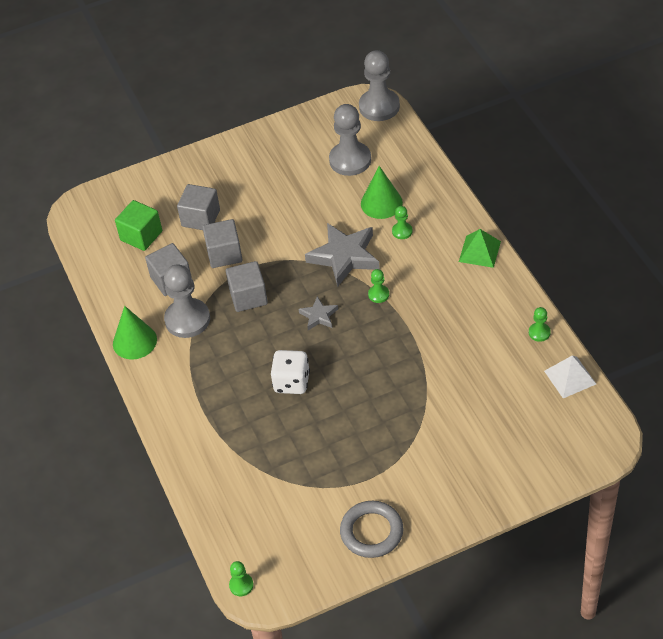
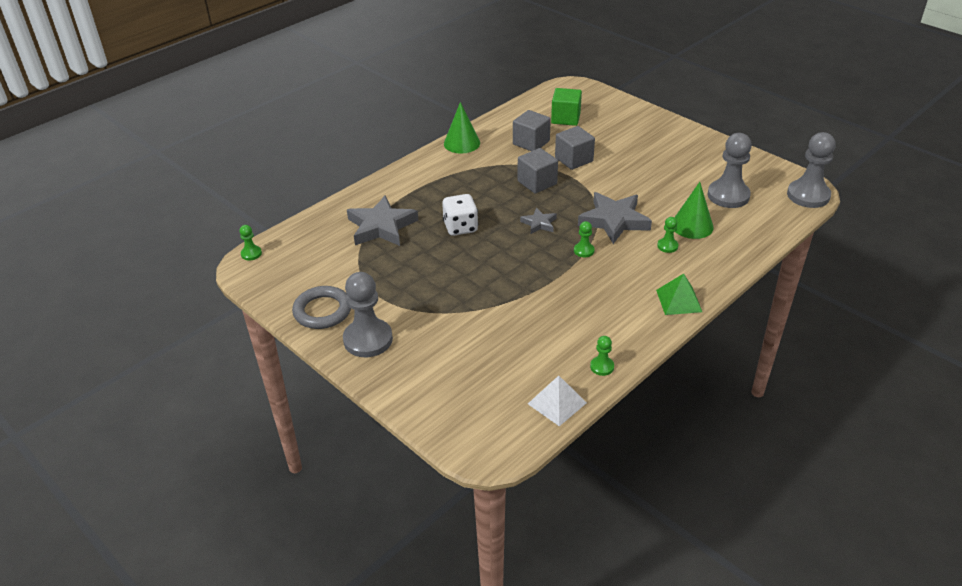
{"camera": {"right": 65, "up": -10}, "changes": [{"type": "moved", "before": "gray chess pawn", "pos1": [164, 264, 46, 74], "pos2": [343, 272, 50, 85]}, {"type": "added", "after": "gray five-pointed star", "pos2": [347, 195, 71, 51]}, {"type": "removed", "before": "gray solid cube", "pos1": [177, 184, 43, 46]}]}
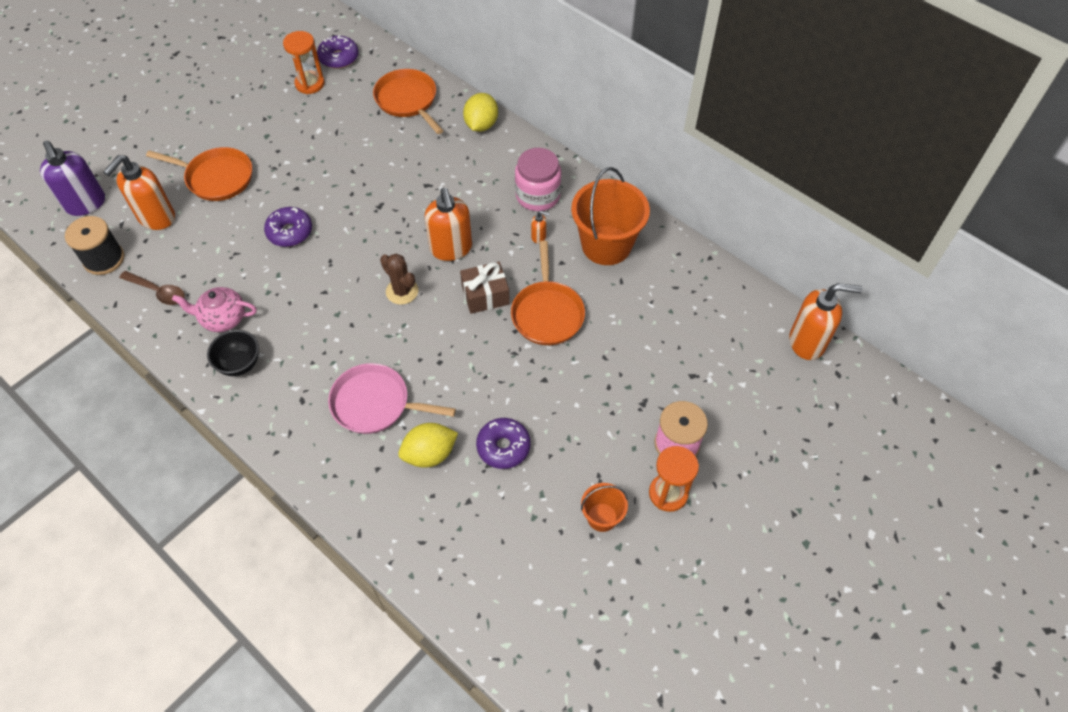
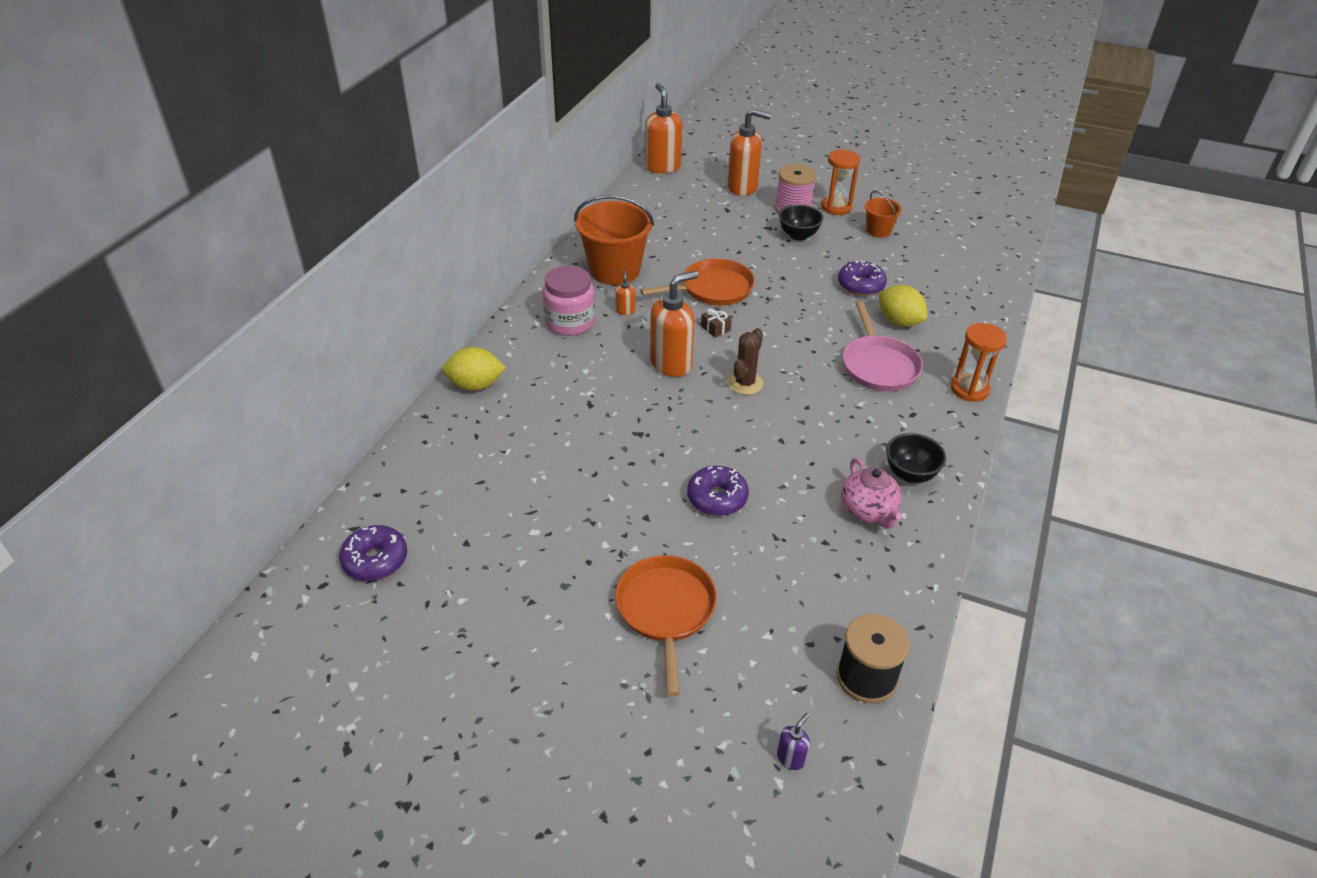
{"camera": {"right": -110, "up": -15}, "changes": [{"type": "resized", "before": "dark brown gift", "pos1": [460, 262, 50, 52], "pos2": [701, 308, 31, 30], "scale": 0.55}, {"type": "moved", "before": "orange soap dispenser", "pos1": [103, 155, 72, 75], "pos2": [727, 109, 44, 87]}, {"type": "resized", "before": "royal purple soap dispenser", "pos1": [40, 141, 65, 75], "pos2": [777, 713, 33, 57], "scale": 0.44}, {"type": "added", "after": "ebony serving bowl", "pos2": [779, 204, 45, 37]}, {"type": "moved", "before": "orange hourglass", "pos1": [283, 31, 42, 63], "pos2": [951, 323, 56, 79]}, {"type": "removed", "before": "dark brown spoon", "pos1": [119, 271, 66, 34]}, {"type": "removed", "before": "orange skillet", "pos1": [373, 69, 70, 65]}]}
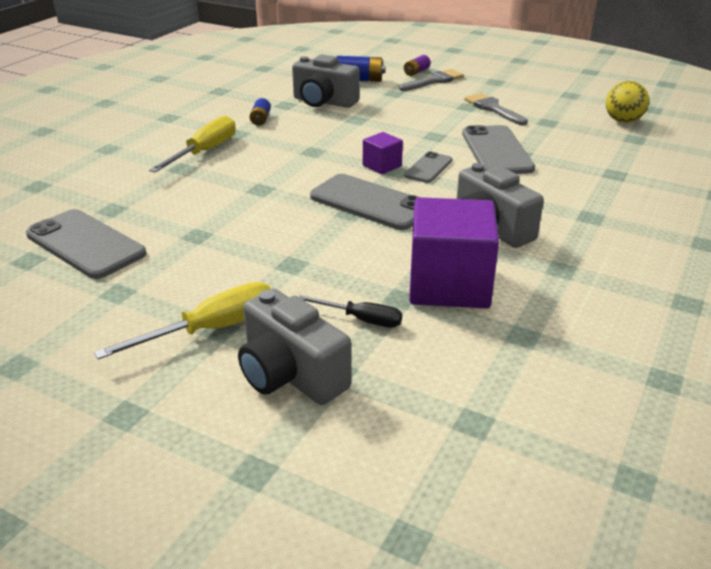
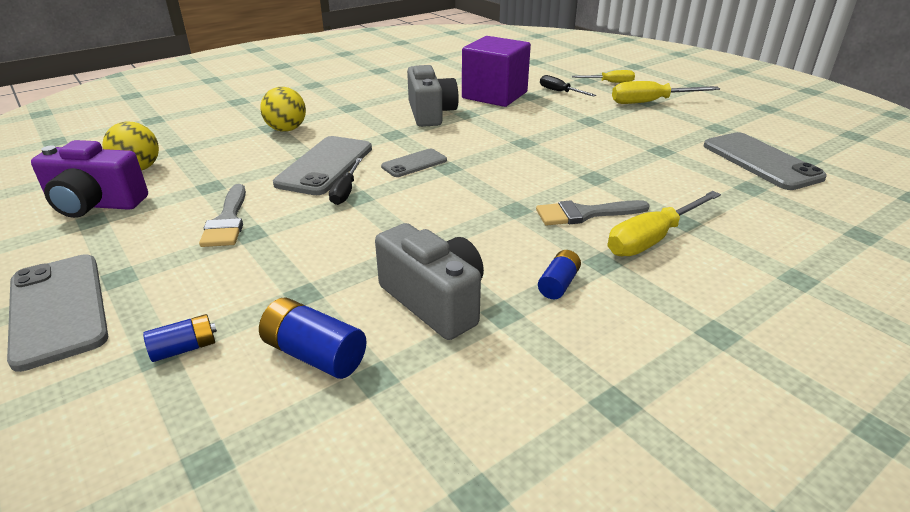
{"camera": {"right": -155, "up": 0}, "changes": [{"type": "moved", "before": "gray phone", "pos1": [310, 174, 108, 56], "pos2": [7, 254, 101, 118]}, {"type": "added", "after": "royal purple compact camera", "pos2": [31, 140, 117, 78]}, {"type": "recoloured", "before": "royal purple battery", "after": "blue battery", "pos1": [404, 55, 27, 21], "pos2": [143, 314, 74, 48]}, {"type": "added", "after": "yellow ball", "pos2": [260, 87, 46, 45]}, {"type": "added", "after": "ebony hand screwdriver", "pos2": [329, 158, 33, 47]}, {"type": "moved", "before": "gray brush", "pos1": [399, 69, 65, 22], "pos2": [536, 200, 114, 25]}, {"type": "replaced", "before": "gray compact camera", "after": "yellow hand screwdriver", "pos1": [238, 289, 113, 116], "pos2": [572, 70, 63, 13]}, {"type": "removed", "before": "royal purple solid cube", "pos1": [363, 132, 40, 42]}]}
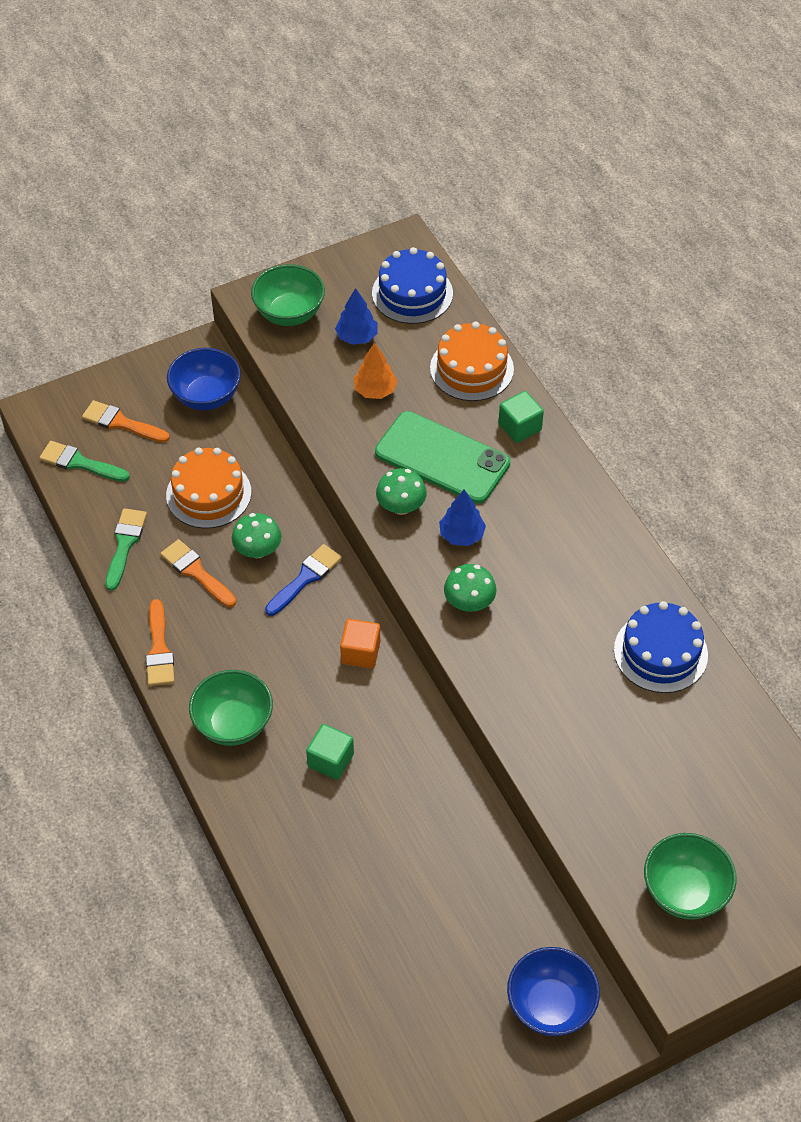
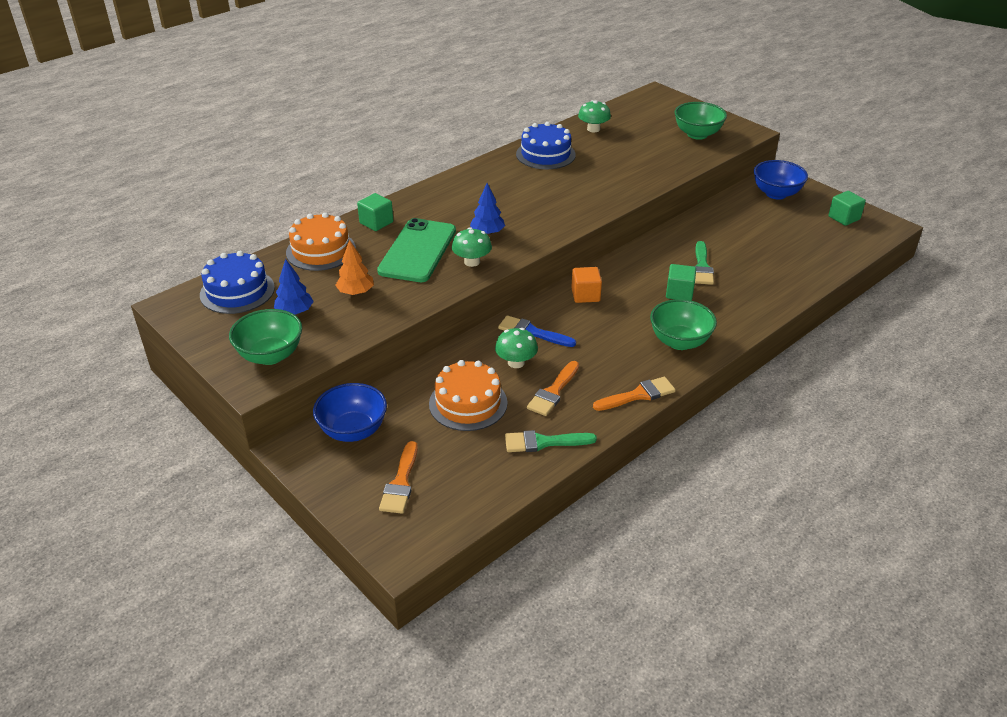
{"camera": {"right": -105, "up": -15}, "changes": [{"type": "moved", "before": "green fungus", "pos1": [444, 564, 53, 48], "pos2": [578, 100, 33, 32]}, {"type": "moved", "before": "green brush", "pos1": [40, 441, 90, 41], "pos2": [694, 241, 20, 44]}, {"type": "added", "after": "green solid cube", "pos2": [828, 191, 38, 35]}]}
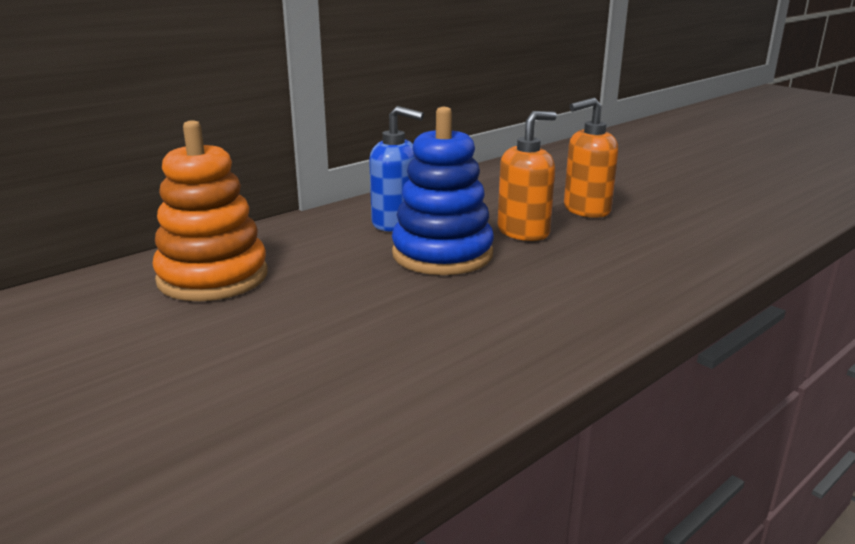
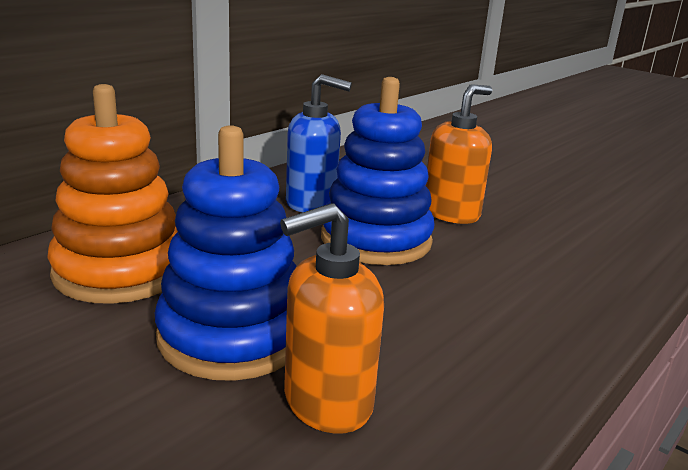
{"camera": {"right": -10, "up": 0}, "changes": [{"type": "added", "after": "blue stacking rings", "pos2": [155, 125, 142, 256]}, {"type": "moved", "before": "orange soap dispenser", "pos1": [564, 97, 54, 121], "pos2": [280, 203, 104, 231]}]}
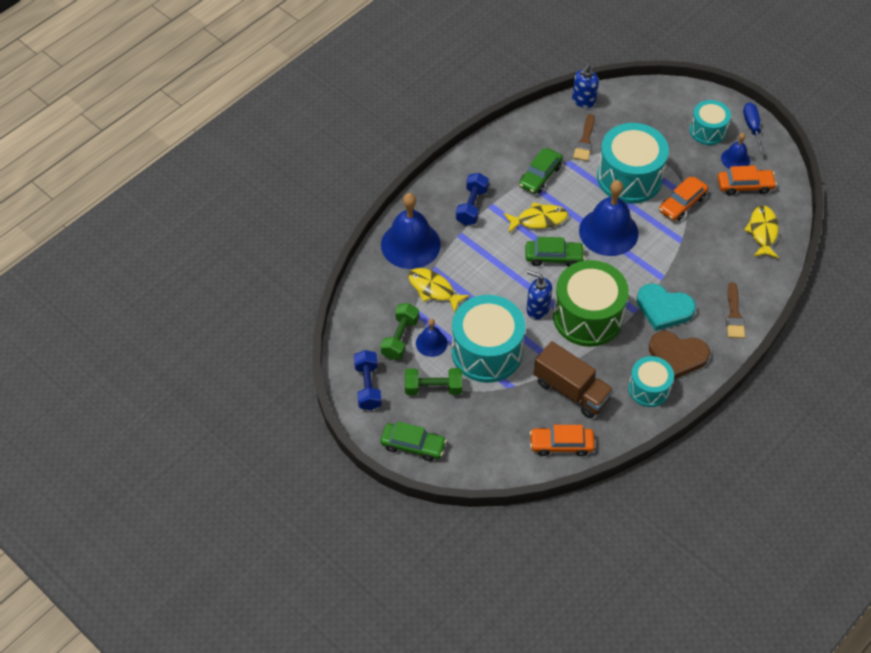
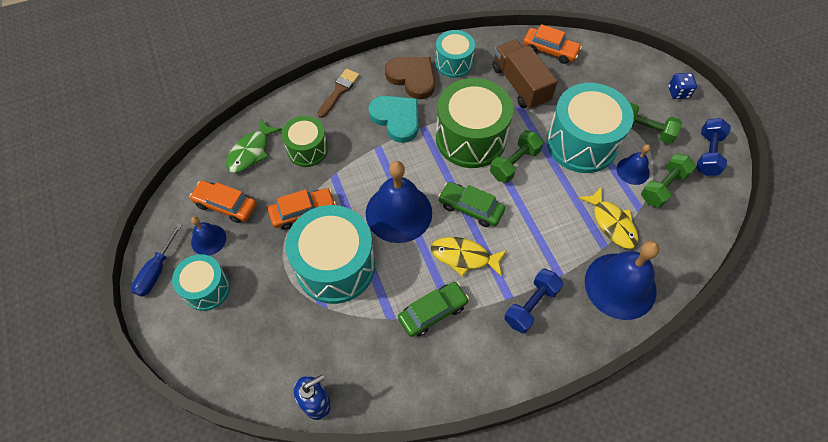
{"camera": {"right": -155, "up": 5}, "changes": [{"type": "recoloured", "before": "yellow fish", "after": "green fish", "pos1": [744, 205, 35, 54], "pos2": [226, 119, 56, 54]}, {"type": "added", "after": "green snare drum", "pos2": [282, 116, 46, 51]}, {"type": "replaced", "before": "blue soap dispenser", "after": "green dumbbell", "pos1": [527, 270, 25, 49], "pos2": [490, 130, 53, 53]}, {"type": "replaced", "before": "green toy car", "after": "blue dice", "pos1": [380, 421, 67, 40], "pos2": [668, 73, 29, 26]}, {"type": "removed", "before": "dark brown brush", "pos1": [573, 114, 22, 47]}]}
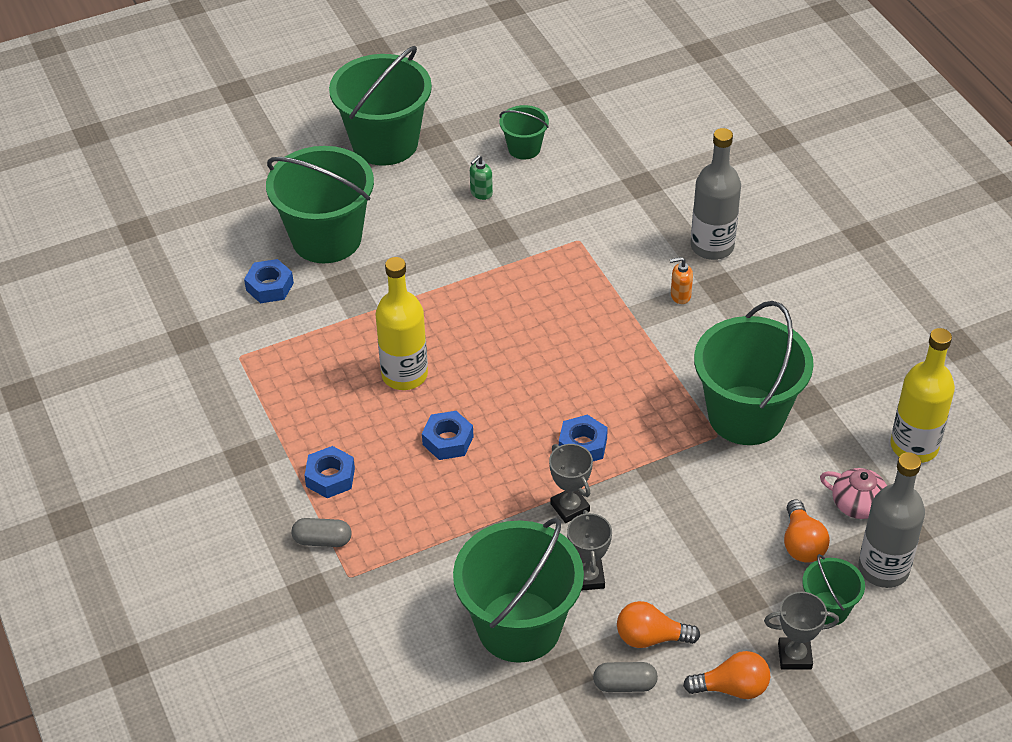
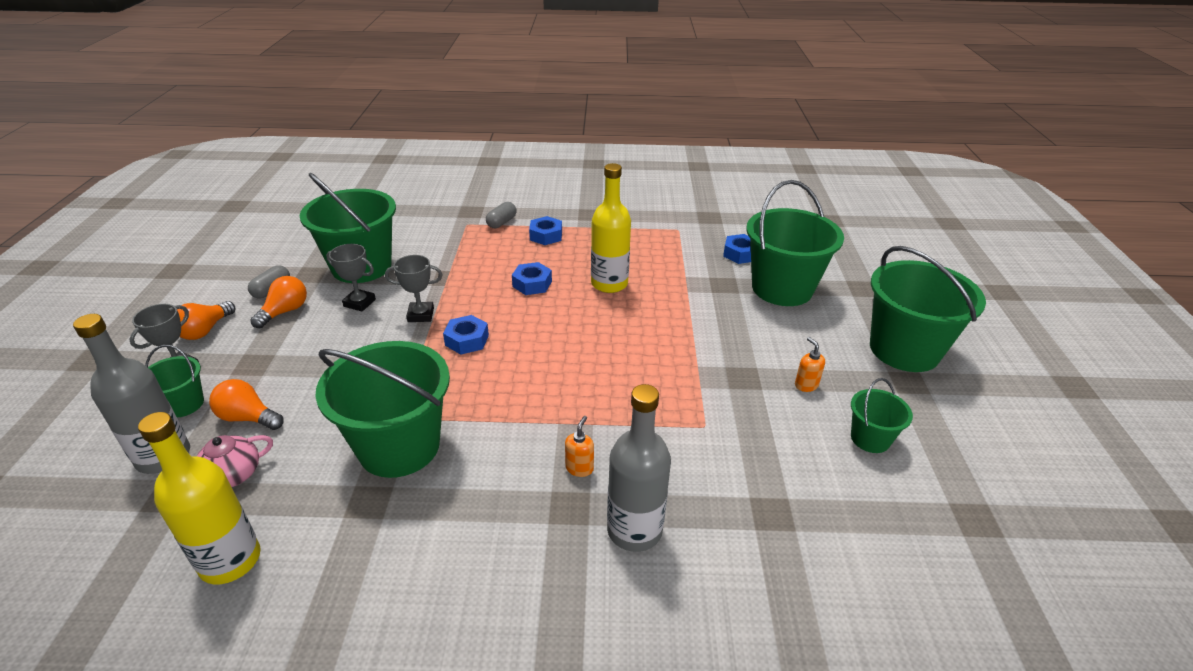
{"camera": {"right": 115, "up": -10}, "changes": [{"type": "recoloured", "before": "green soap dispenser", "after": "orange soap dispenser", "pos1": [470, 155, 23, 45], "pos2": [795, 337, 30, 55]}]}
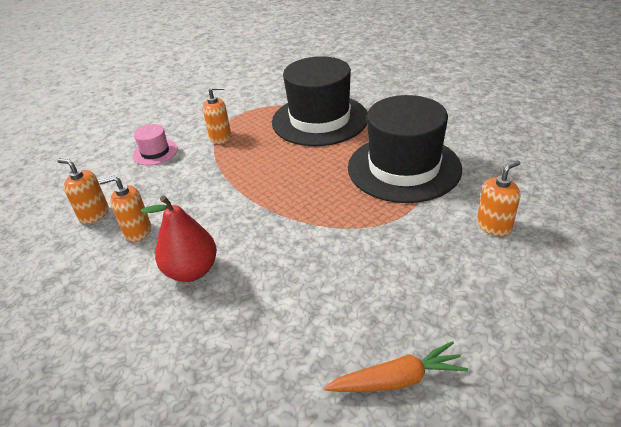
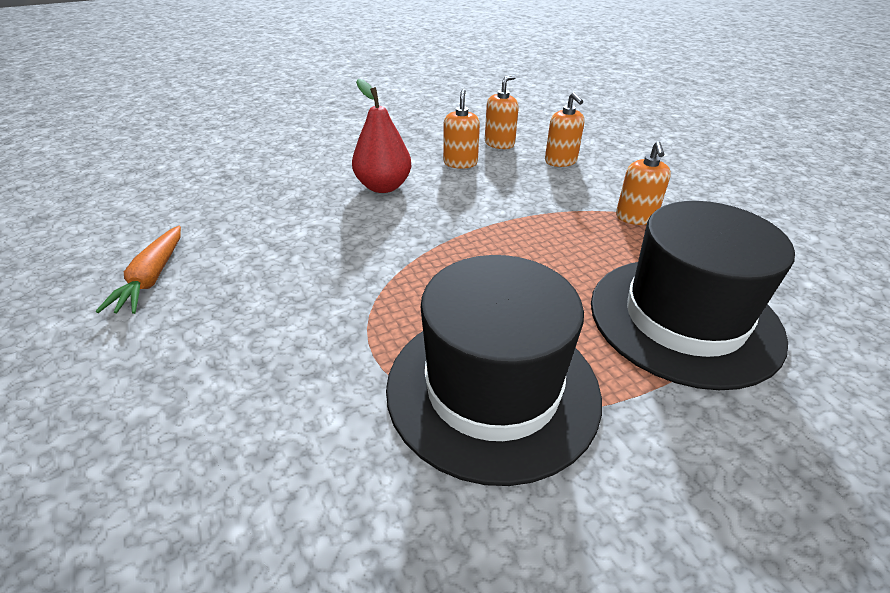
{"camera": {"right": 100, "up": 0}, "changes": [{"type": "moved", "before": "orange soap dispenser", "pos1": [477, 160, 43, 76], "pos2": [545, 92, 40, 75]}, {"type": "removed", "before": "rose-pink top hat", "pos1": [133, 124, 45, 41]}]}
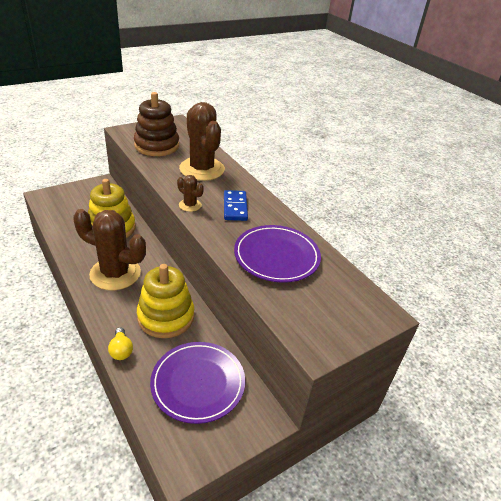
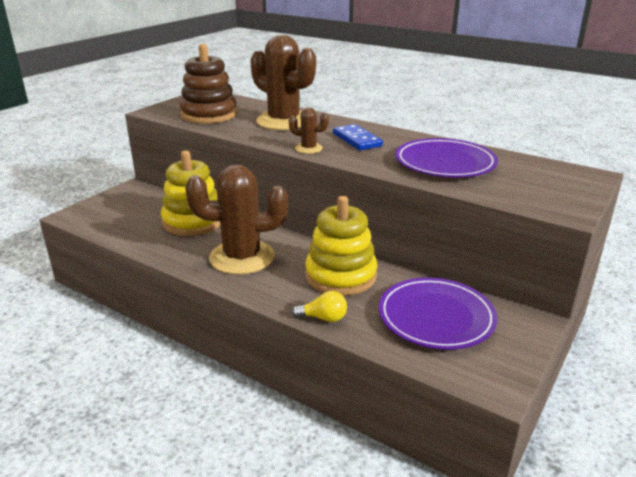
{"camera": {"right": -20, "up": -10}, "changes": [{"type": "turned", "before": "yellow bulb", "pos1": [108, 327, 25, 33], "pos2": [292, 291, 55, 31], "turn": -45}]}
